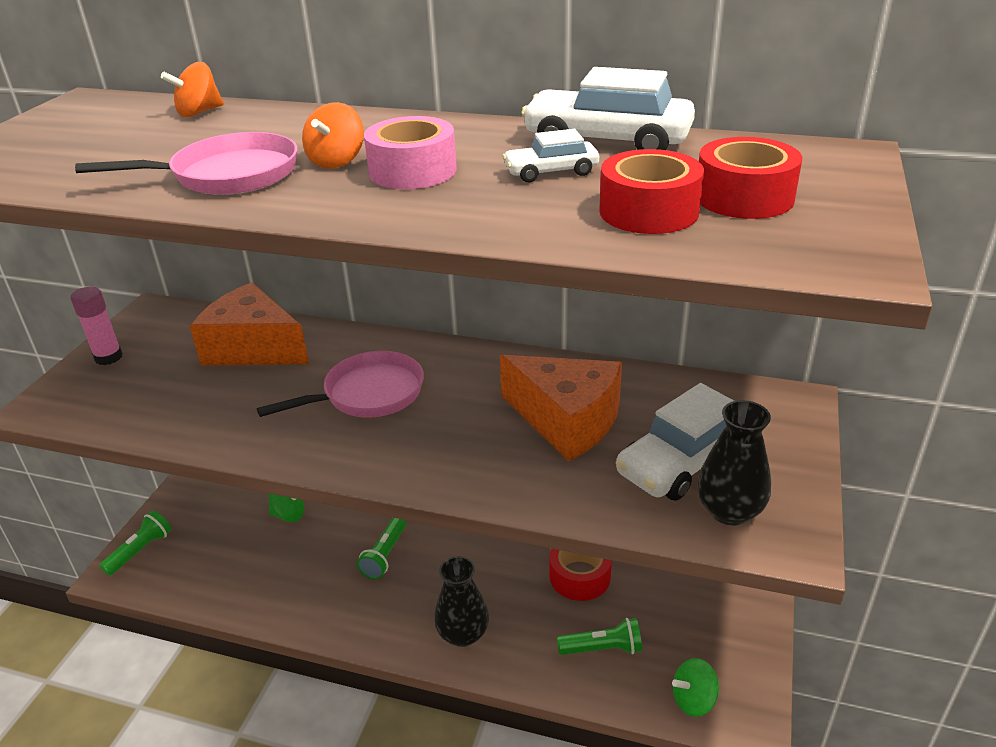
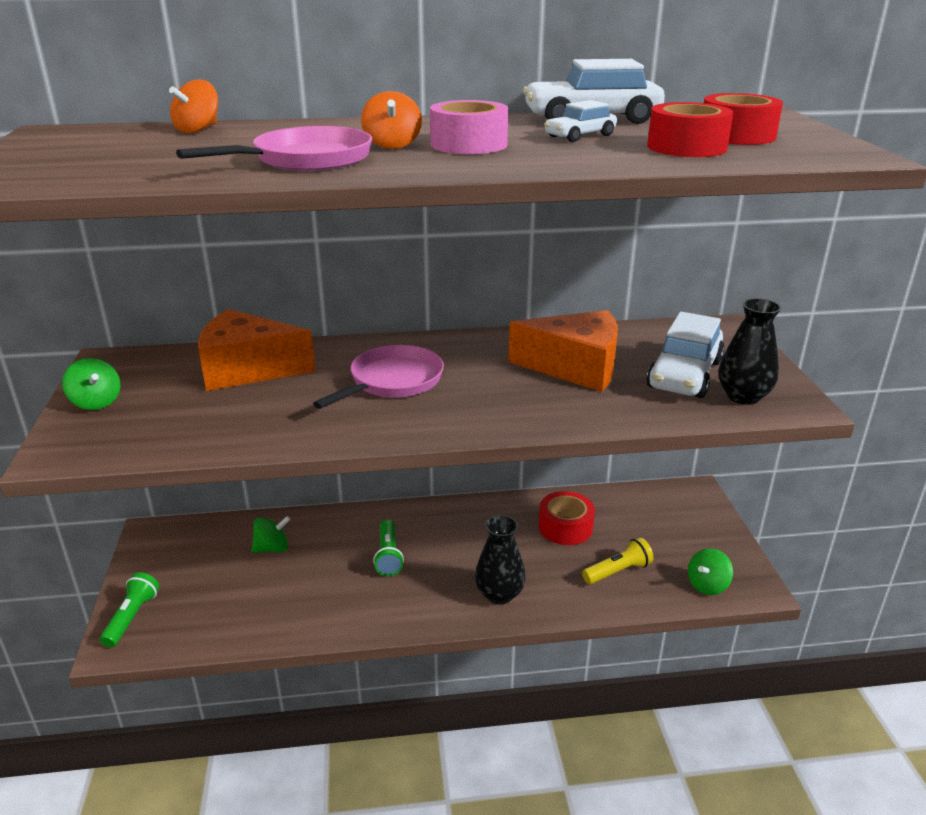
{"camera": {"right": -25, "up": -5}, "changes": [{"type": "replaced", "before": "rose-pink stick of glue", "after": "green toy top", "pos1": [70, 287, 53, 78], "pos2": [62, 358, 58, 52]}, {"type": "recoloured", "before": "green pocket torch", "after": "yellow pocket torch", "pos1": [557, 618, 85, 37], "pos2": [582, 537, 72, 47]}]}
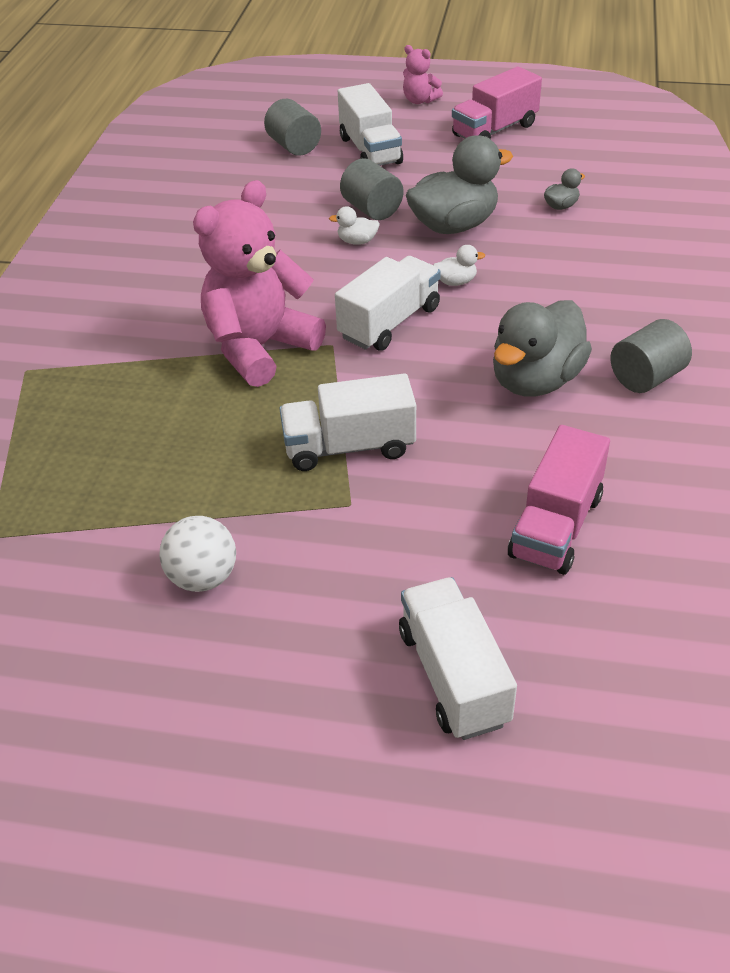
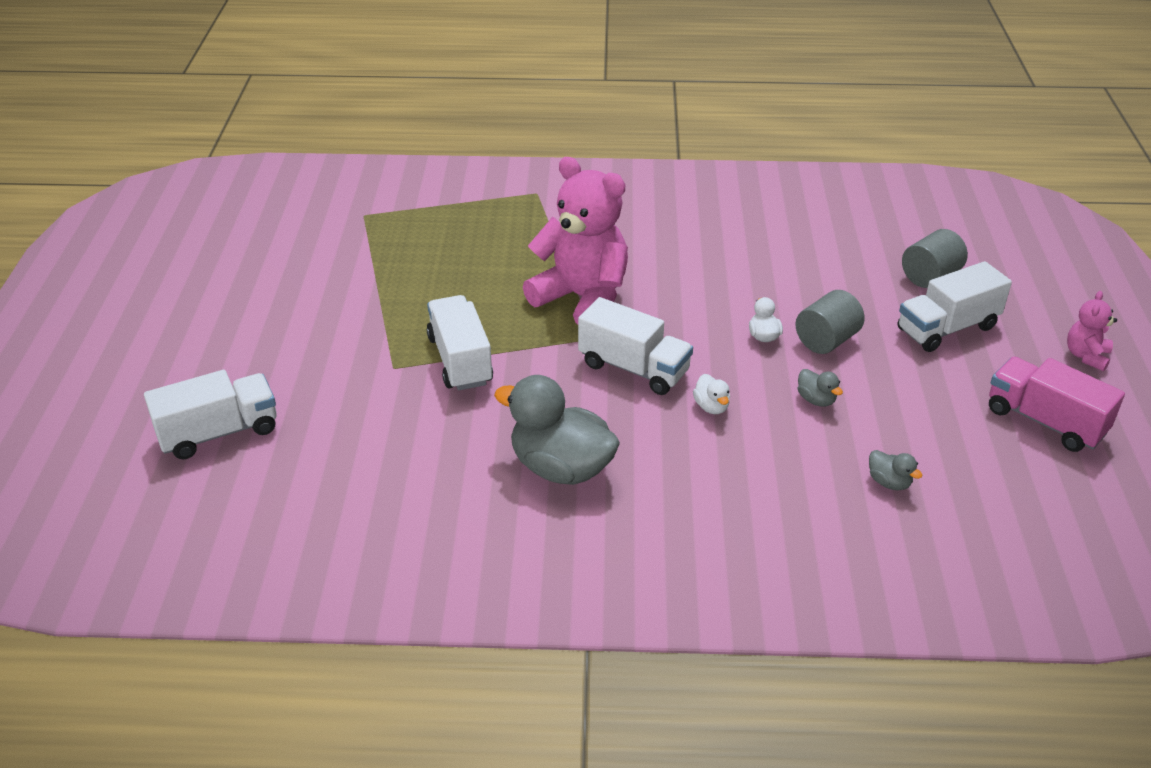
{"camera": {"right": 80, "up": -5}, "changes": [{"type": "resized", "before": "gray duck", "pos1": [406, 135, 107, 99], "pos2": [798, 369, 45, 38], "scale": 0.43}, {"type": "removed", "before": "pure white ball", "pos1": [159, 516, 77, 76]}, {"type": "removed", "before": "rose-pink toy truck", "pos1": [508, 425, 102, 150]}, {"type": "removed", "before": "gray solid cylinder", "pos1": [610, 319, 82, 74]}]}
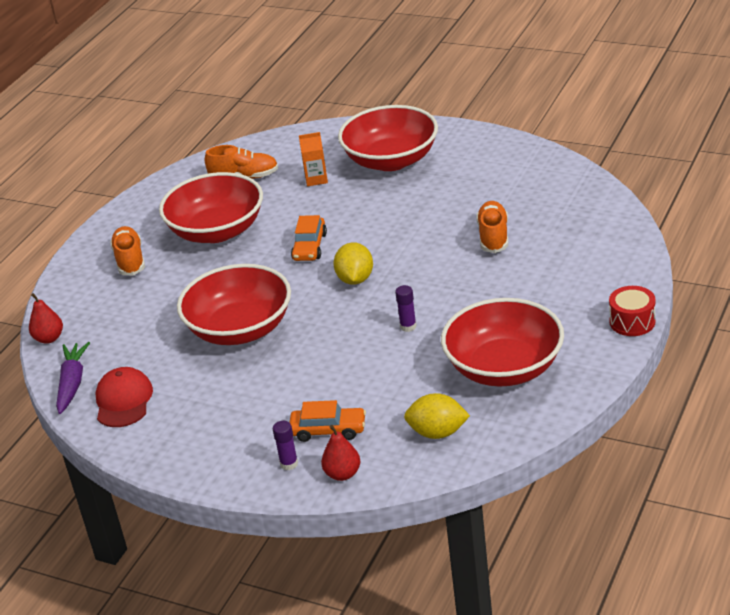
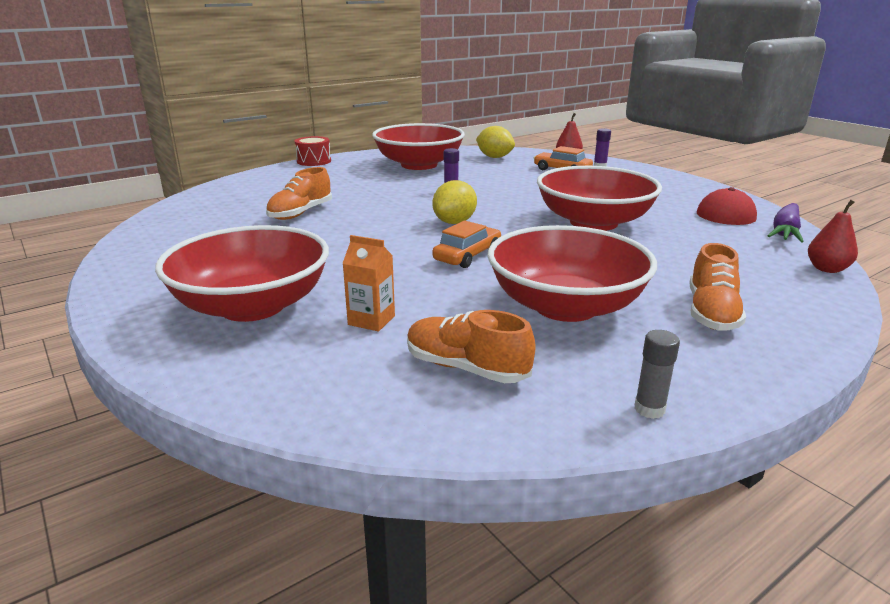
{"camera": {"right": -155, "up": -10}, "changes": [{"type": "added", "after": "gray stick of glue", "pos2": [634, 330, 46, 89]}]}
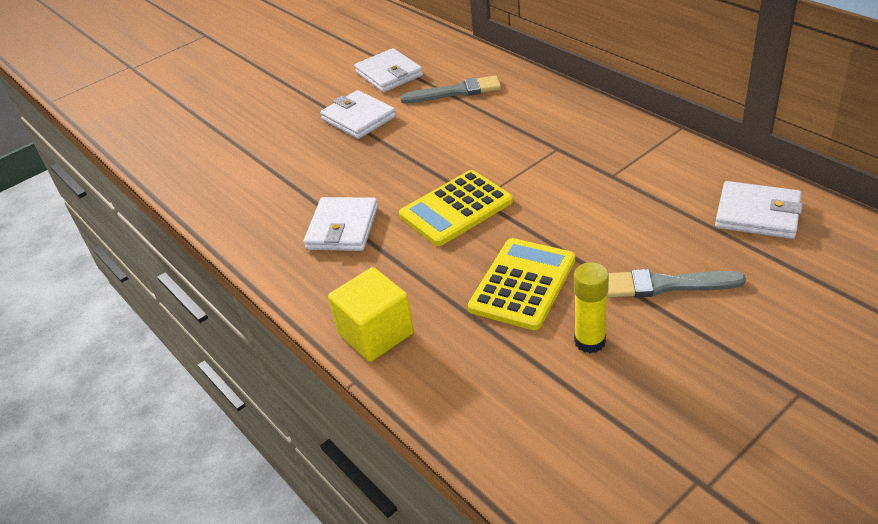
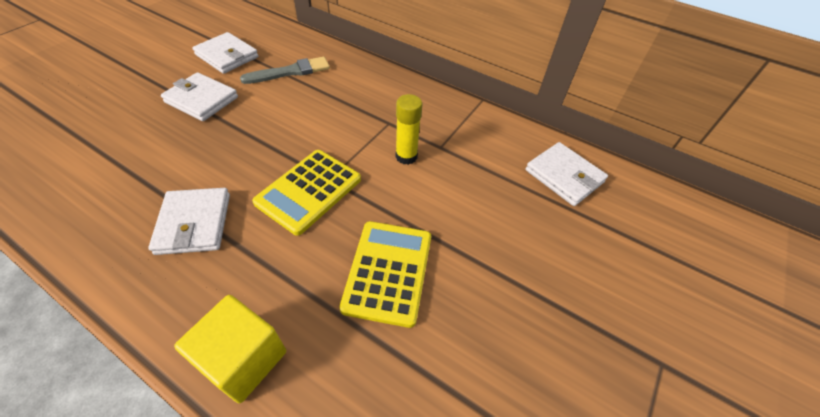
{"camera": {"right": -25, "up": 10}, "changes": [{"type": "moved", "before": "yellow stick of glue", "pos1": [574, 262, 35, 91], "pos2": [396, 94, 26, 71]}, {"type": "turned", "before": "pure white card wallet", "pos1": [715, 181, 88, 58], "pos2": [526, 142, 82, 64], "turn": 45}, {"type": "removed", "before": "gray brush", "pos1": [607, 269, 139, 28]}]}
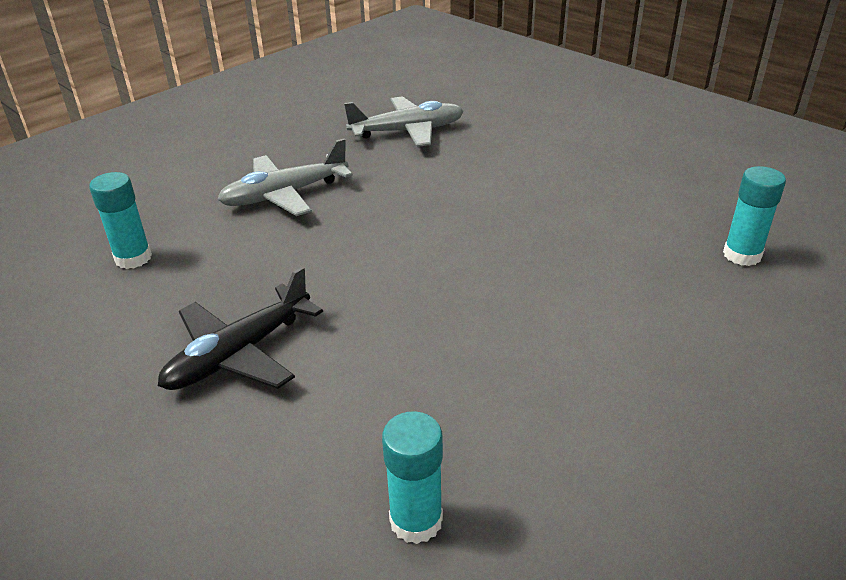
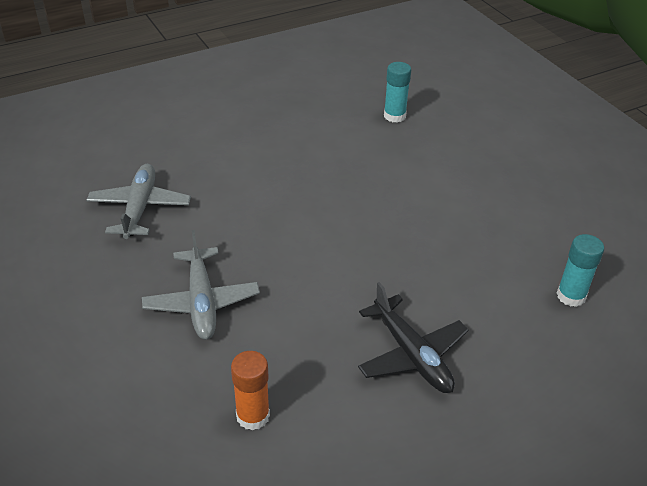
{"camera": {"right": -75, "up": 5}, "changes": [{"type": "recoloured", "before": "teal stick of glue", "after": "orange stick of glue", "pos1": [89, 172, 63, 97], "pos2": [231, 351, 39, 80]}]}
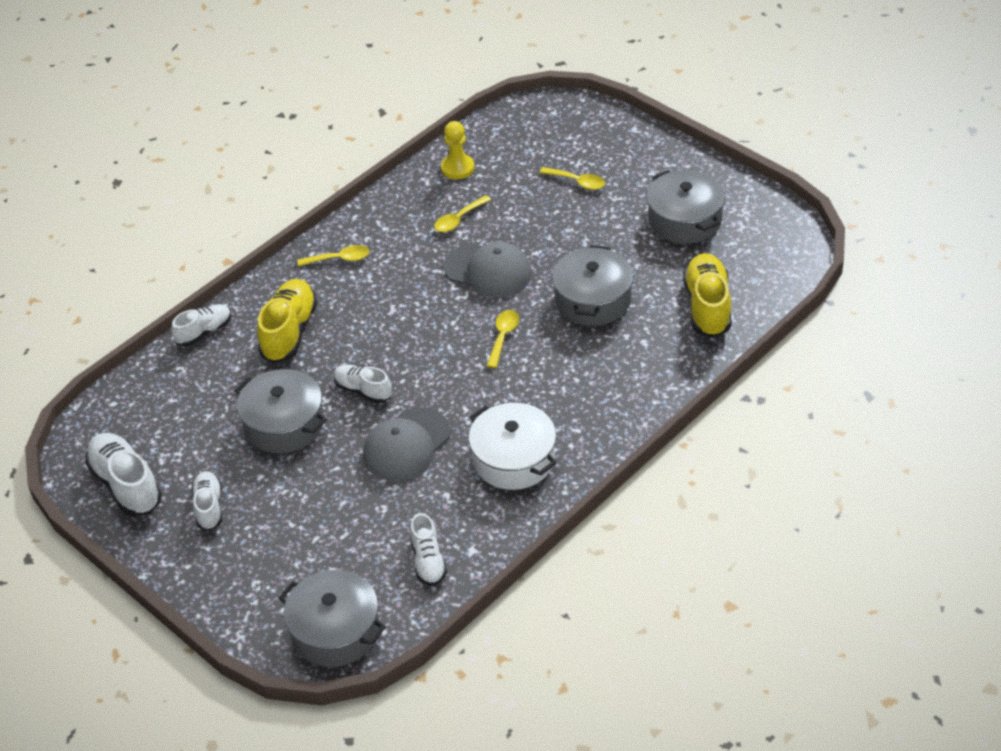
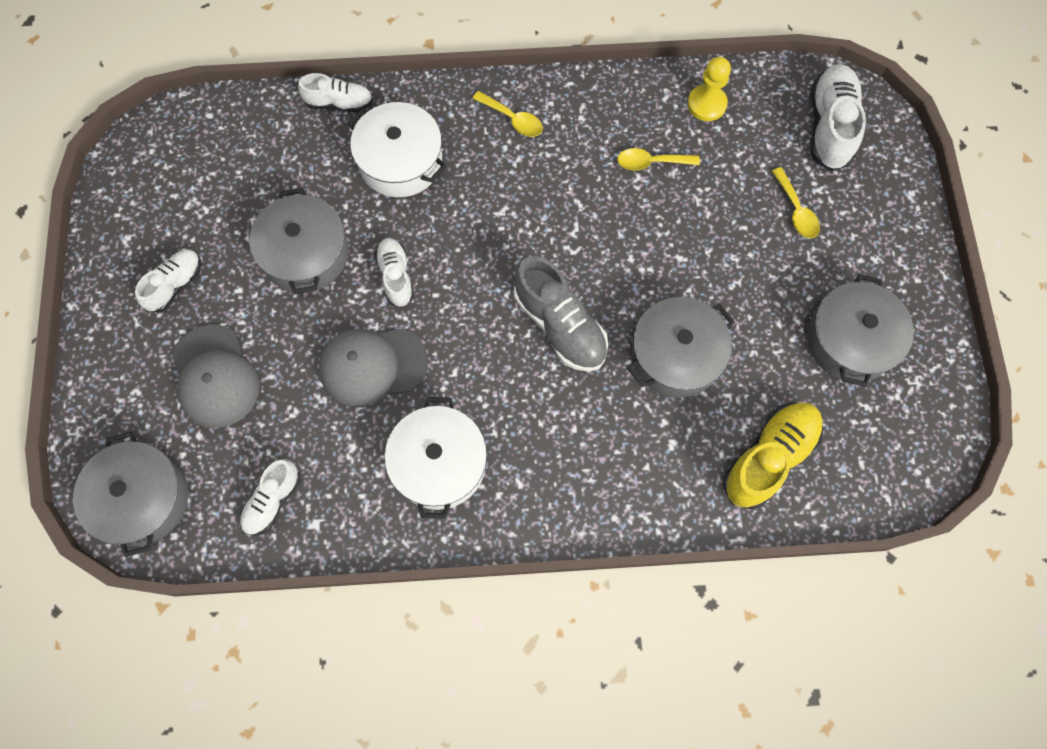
{"camera": {"right": 40, "up": 25}, "changes": [{"type": "moved", "before": "gray baseball cap", "pos1": [444, 242, 88, 55], "pos2": [172, 325, 88, 103]}, {"type": "replaced", "before": "yellow sneaker", "after": "pure white cooking pot", "pos1": [257, 279, 60, 84], "pos2": [348, 102, 99, 95]}, {"type": "replaced", "before": "yellow spoon", "after": "gray sneaker", "pos1": [487, 310, 32, 58], "pos2": [514, 256, 94, 116]}, {"type": "moved", "before": "pure white sneaker", "pos1": [85, 433, 77, 84], "pos2": [811, 64, 55, 107]}]}
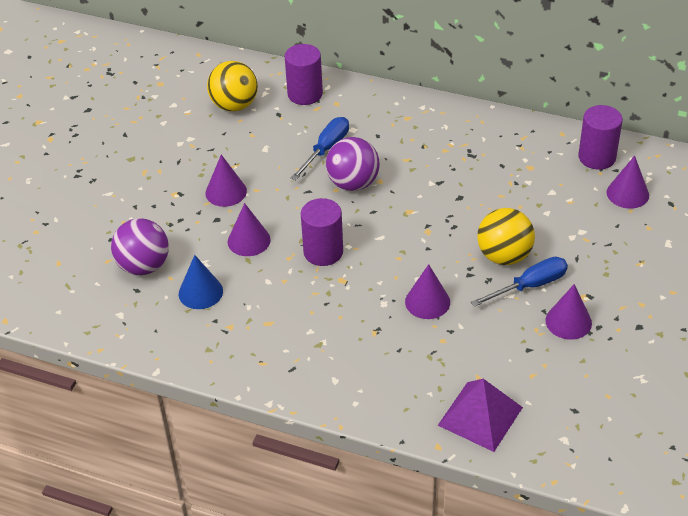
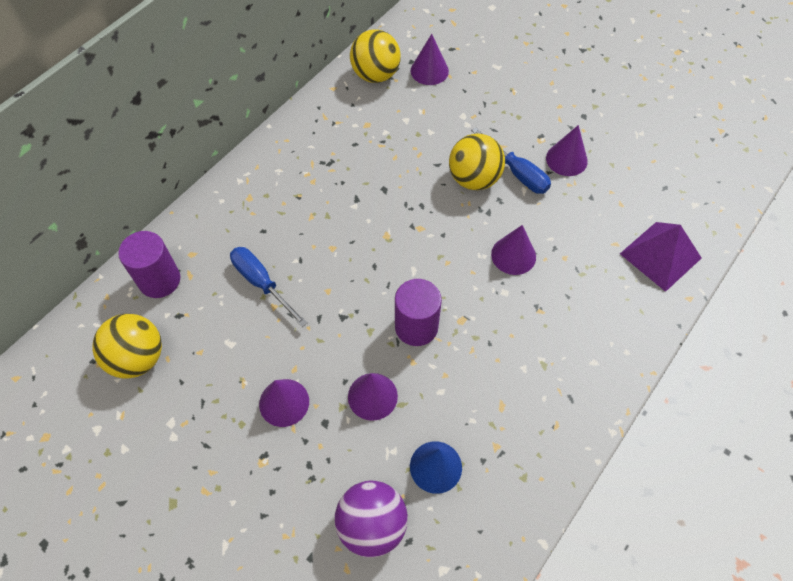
{"camera": {"right": -75, "up": 15}, "changes": [{"type": "replaced", "before": "royal purple solid cylinder", "after": "yellow ball", "pos1": [578, 105, 45, 65], "pos2": [350, 29, 51, 54]}, {"type": "turned", "before": "blue hand screwdriver", "pos1": [471, 257, 97, 50], "pos2": [471, 127, 80, 67], "turn": 150}, {"type": "removed", "before": "royal purple ball", "pos1": [326, 137, 54, 54]}]}
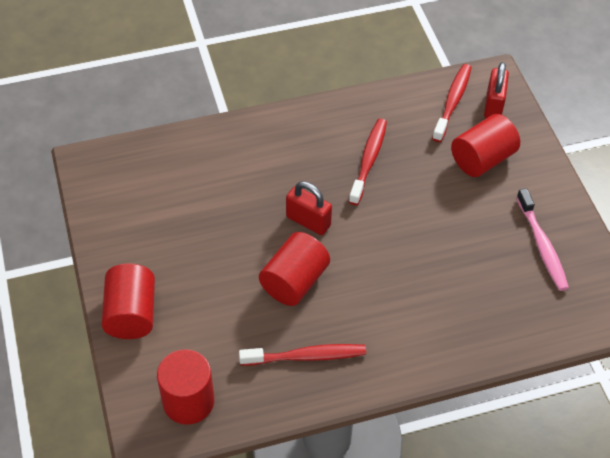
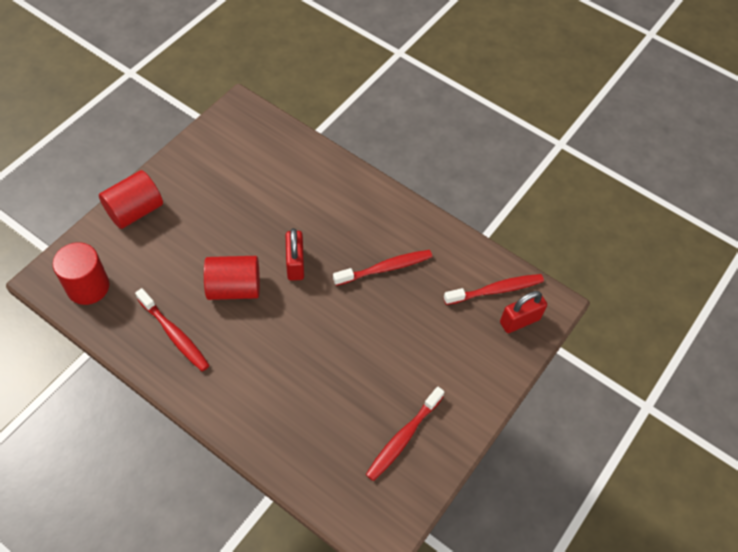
{"camera": {"right": 50, "up": 5}, "changes": [{"type": "recoloured", "before": "rose-pink tooth brush", "after": "crimson tooth brush", "pos1": [516, 188, 53, 103], "pos2": [366, 386, 78, 95]}, {"type": "removed", "before": "crimson solid cylinder", "pos1": [451, 114, 69, 63]}]}
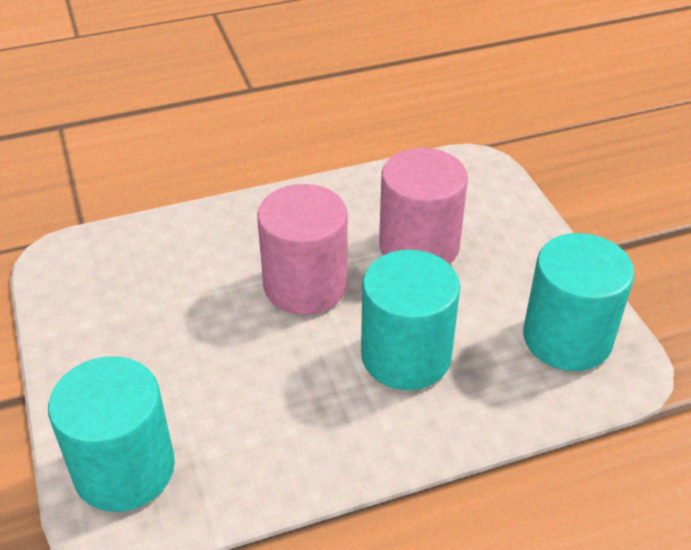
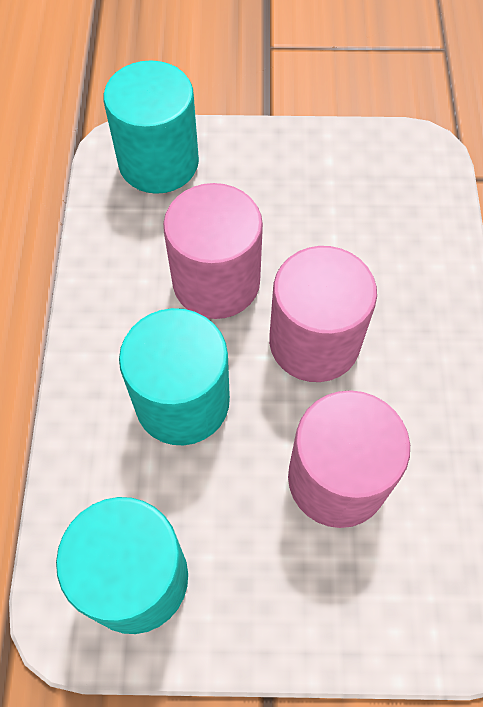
{"camera": {"right": 110, "up": 20}, "changes": [{"type": "added", "after": "rose-pink solid cylinder", "pos2": [163, 183, 100, 136]}]}
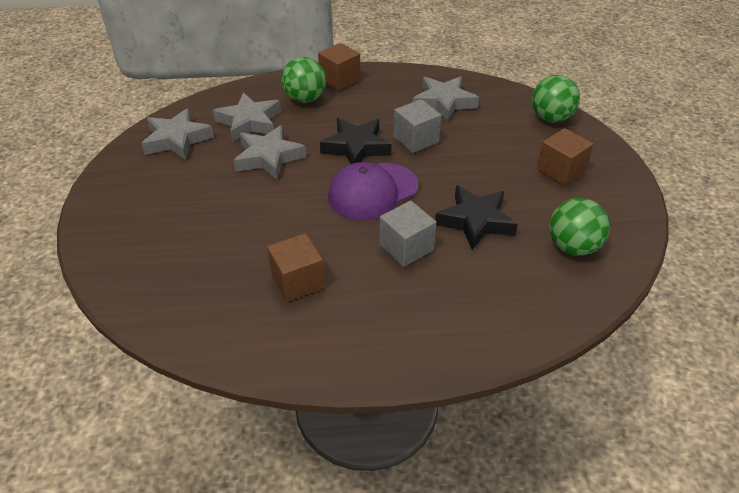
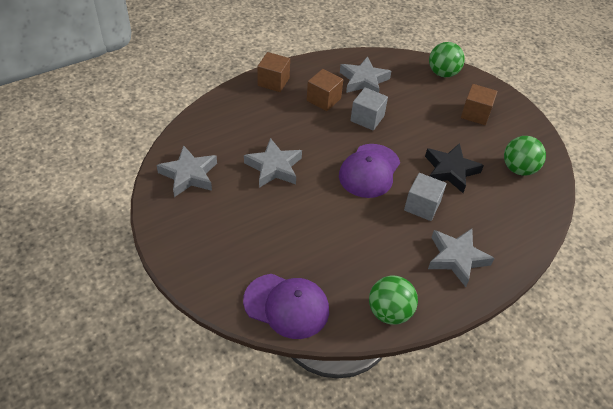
{"camera": {"right": -30, "up": 5}, "changes": [{"type": "added", "after": "royal purple baseball cap", "pos2": [243, 274, 86, 65]}, {"type": "moved", "before": "dark brown solid cube", "pos1": [267, 233, 58, 69], "pos2": [307, 69, 36, 42]}, {"type": "moved", "before": "green ball", "pos1": [281, 57, 45, 46], "pos2": [369, 275, 49, 50]}, {"type": "moved", "before": "gray five-pointed star", "pos1": [213, 92, 68, 50], "pos2": [428, 229, 67, 58]}, {"type": "removed", "before": "ebony five-pointed star", "pos1": [320, 118, 71, 46]}]}
